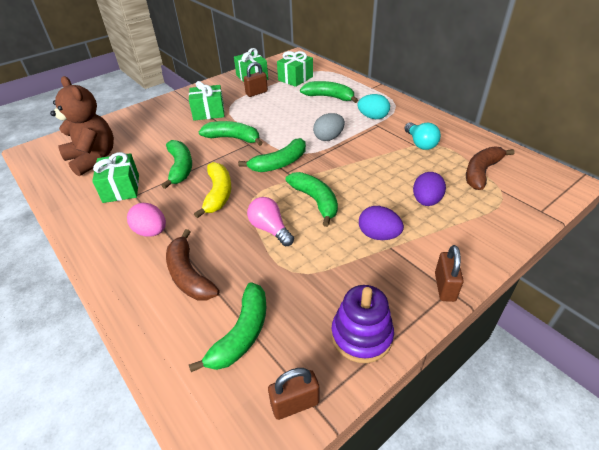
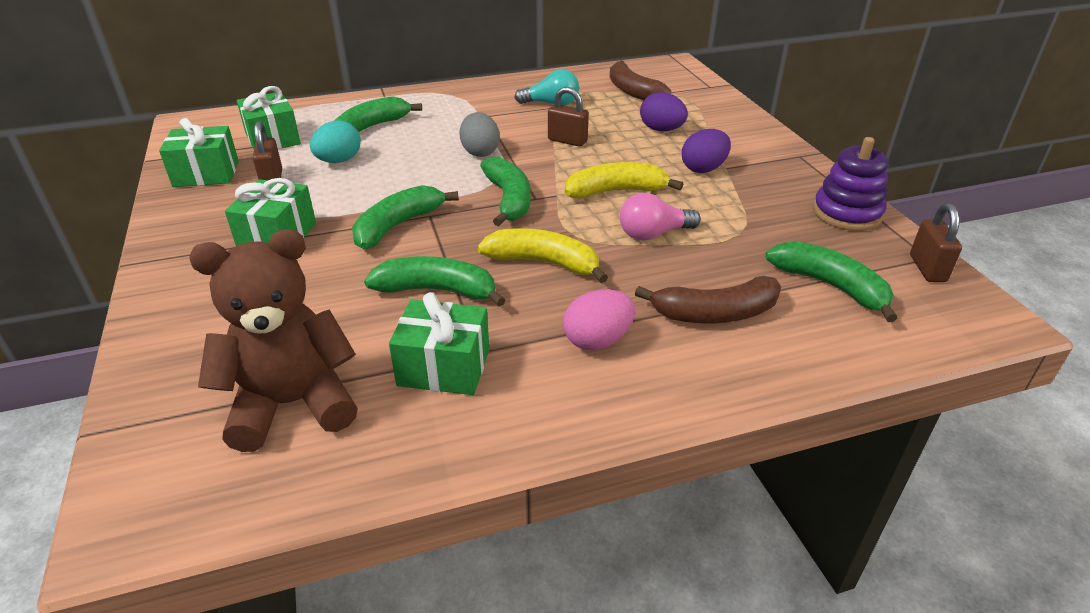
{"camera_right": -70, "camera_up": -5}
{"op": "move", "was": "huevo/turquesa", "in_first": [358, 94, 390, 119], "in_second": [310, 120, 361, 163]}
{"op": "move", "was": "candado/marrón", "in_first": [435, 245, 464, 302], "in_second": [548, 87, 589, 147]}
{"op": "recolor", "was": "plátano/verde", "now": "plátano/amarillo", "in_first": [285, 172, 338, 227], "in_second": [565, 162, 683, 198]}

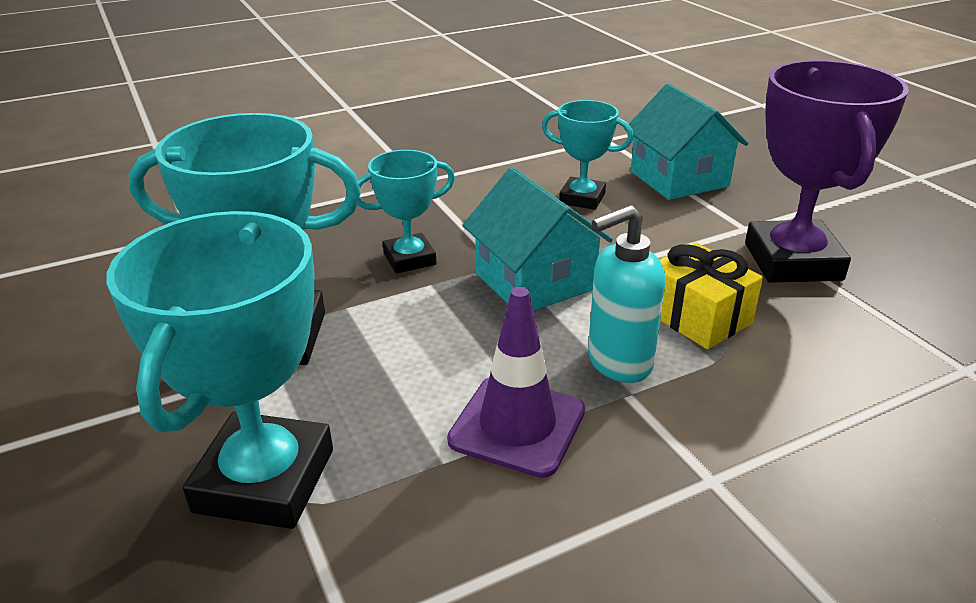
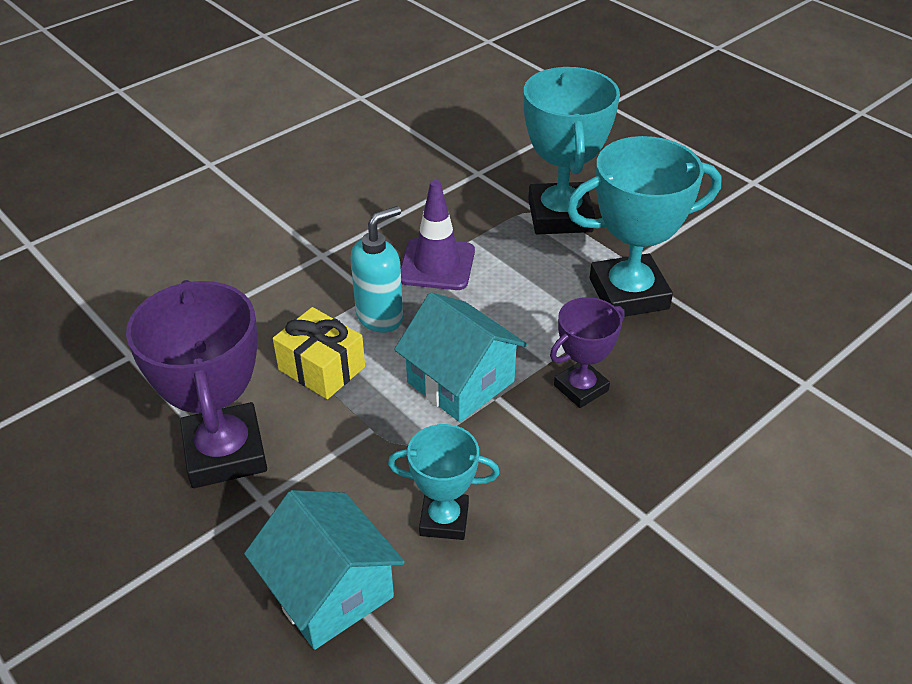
{"camera_right": 165, "camera_up": 10}
{"op": "recolor", "was": "trofeo/turquesa", "now": "trofeo/morado", "in_first": [357, 150, 455, 274], "in_second": [550, 297, 625, 408]}

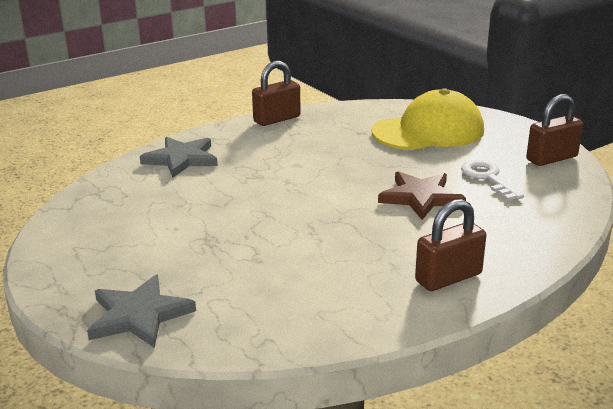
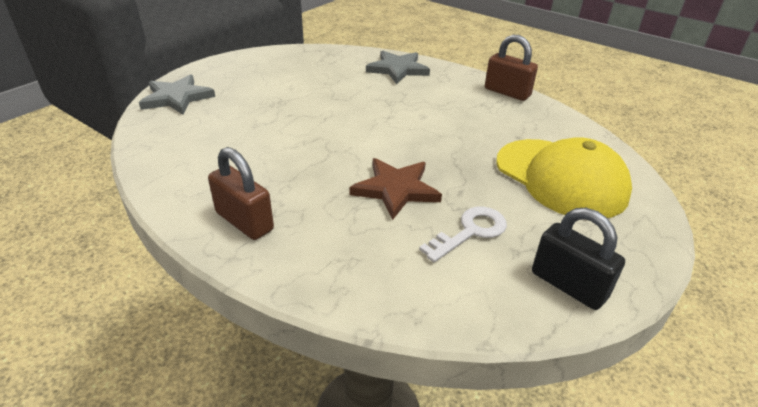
{"camera_right": 70, "camera_up": 10}
{"op": "recolor", "was": "candado/marrón", "now": "candado/negro", "in_first": [526, 94, 583, 166], "in_second": [532, 208, 625, 310]}

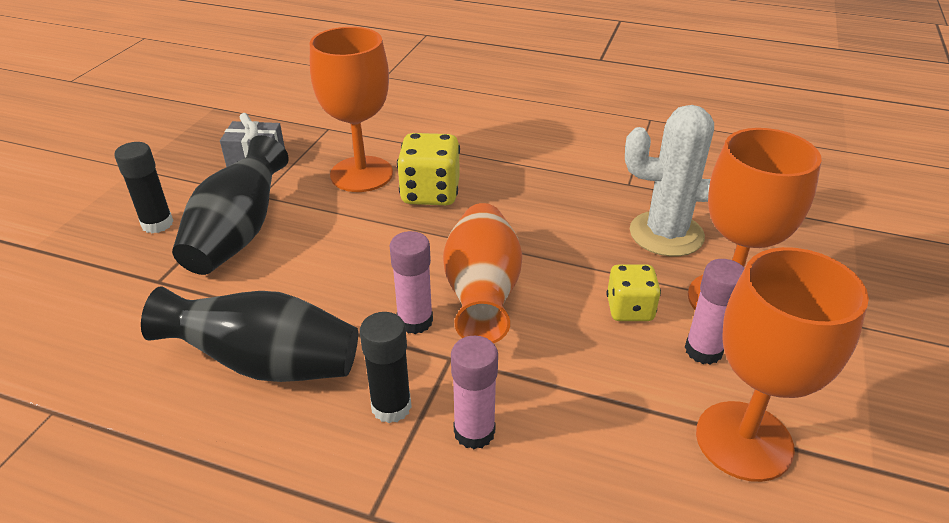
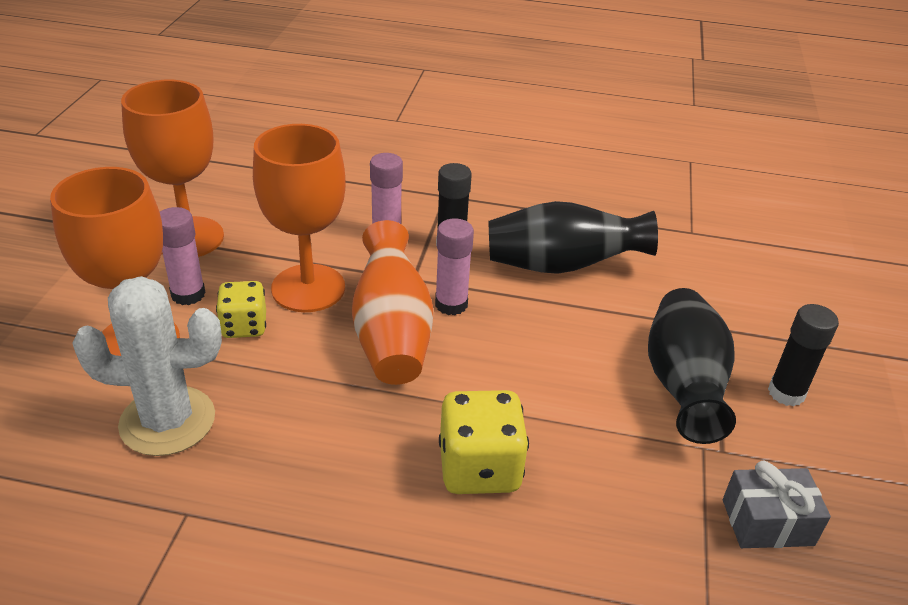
{"camera_right": 170, "camera_up": 0}
{"op": "move", "was": "copa/naranja", "in_first": [310, 27, 393, 192], "in_second": [253, 124, 346, 312]}

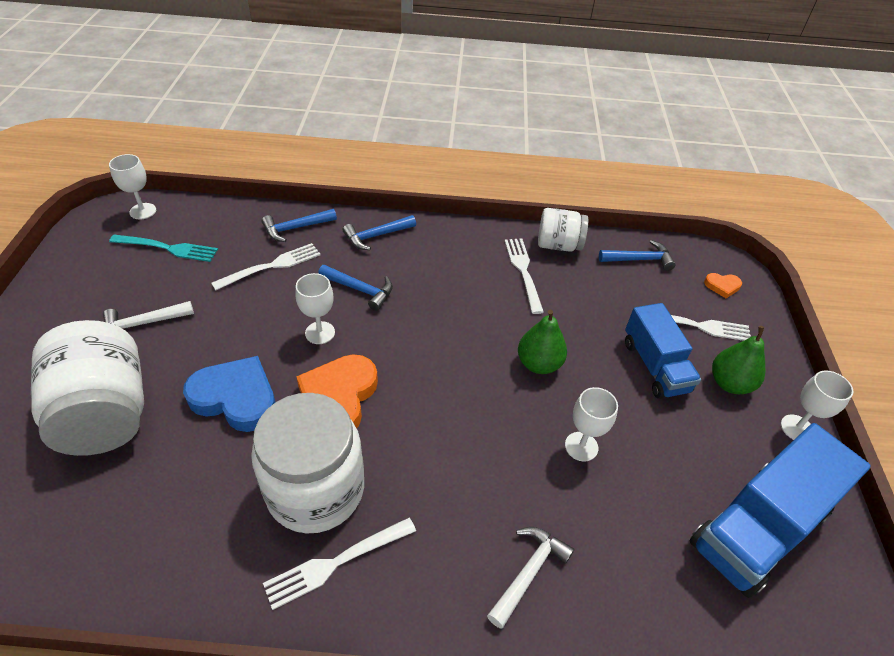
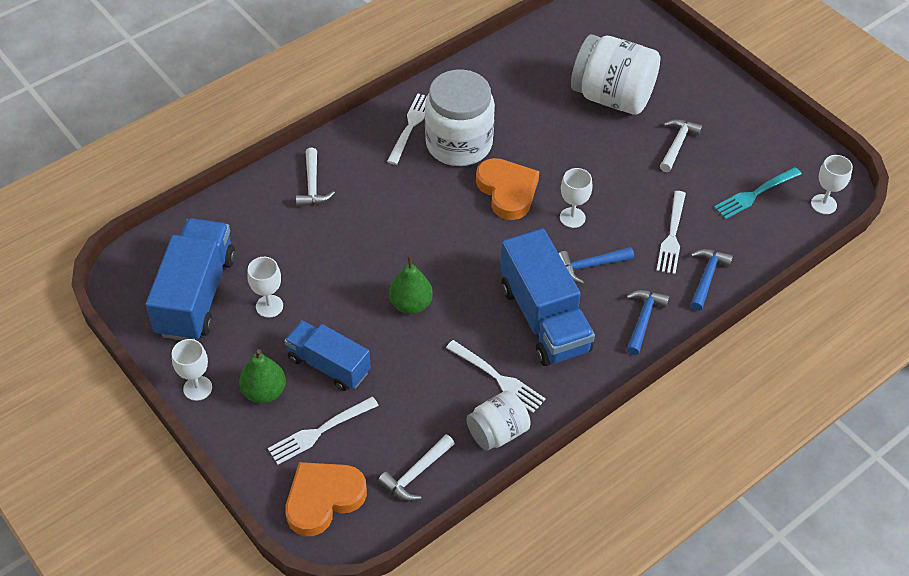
{"camera_right": 140, "camera_up": 5}
{"op": "delete", "was": "corazón/azul", "in_first": [183, 356, 275, 432]}
{"op": "insert", "now": "camión/azul", "in_second": [500, 229, 595, 366]}
{"op": "move", "was": "copa/blanco", "in_first": [565, 387, 618, 461], "in_second": [247, 257, 283, 318]}
{"op": "recolor", "was": "martillo/azul", "now": "martillo/blanco", "in_first": [599, 240, 676, 271], "in_second": [378, 434, 455, 501]}
{"op": "resize", "was": "corazón/naranja", "in_first": [704, 273, 742, 298], "in_second": [285, 462, 367, 536], "ratio": 2.15}

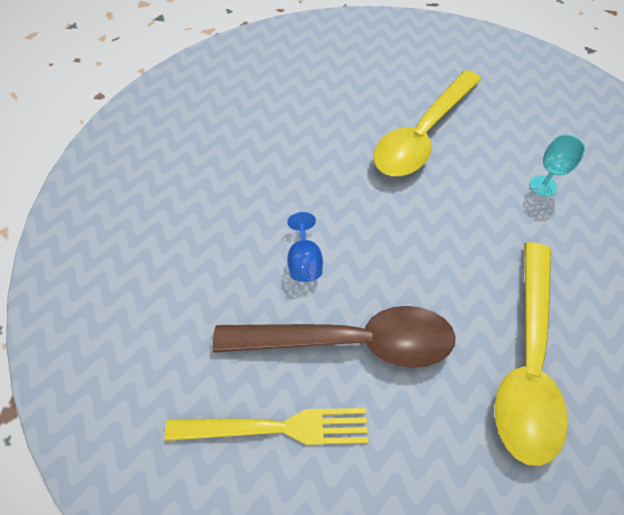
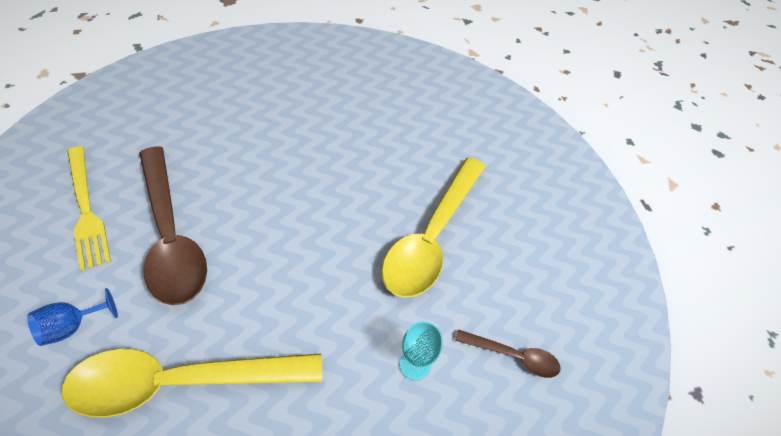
{"camera_right": 60, "camera_up": -5}
{"op": "insert", "now": "cuchara/marrón", "in_second": [455, 329, 561, 378]}
{"op": "move", "was": "copa/azul", "in_first": [287, 212, 323, 282], "in_second": [27, 288, 118, 346]}
{"op": "rotate", "was": "cuchara/amarillo", "in_first": [373, 70, 481, 176], "in_second": [382, 157, 486, 298], "clockwise": -75}

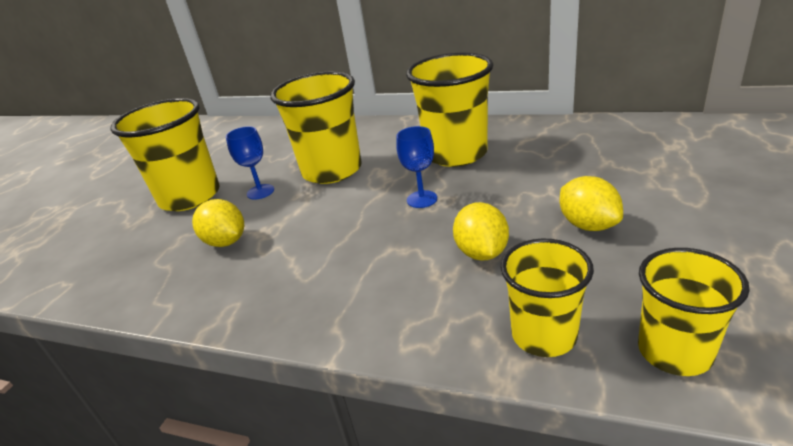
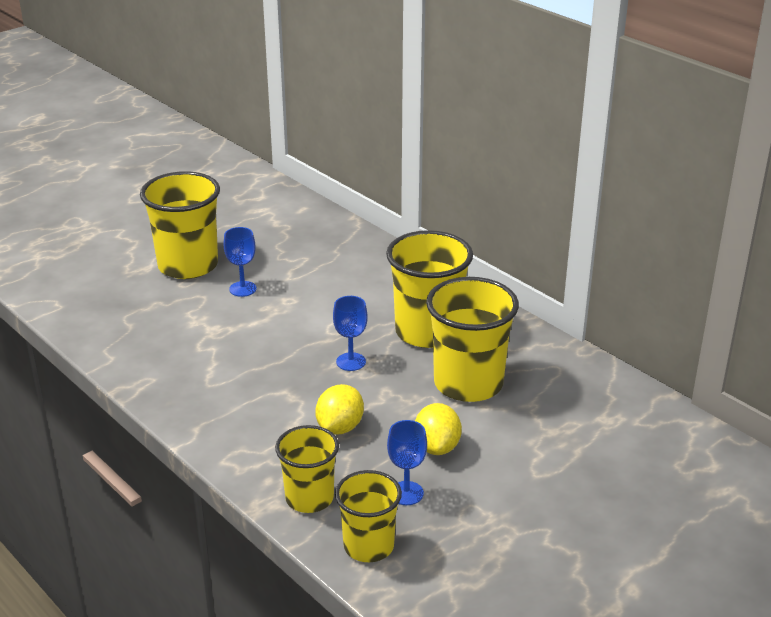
{"camera_right": 25, "camera_up": 0}
{"op": "delete", "was": "limón/amarillo", "in_first": [192, 199, 244, 247]}
{"op": "insert", "now": "copa/azul", "in_second": [387, 420, 427, 505]}
{"op": "move", "was": "vaso/amarillo", "in_first": [270, 71, 361, 184], "in_second": [426, 277, 519, 402]}

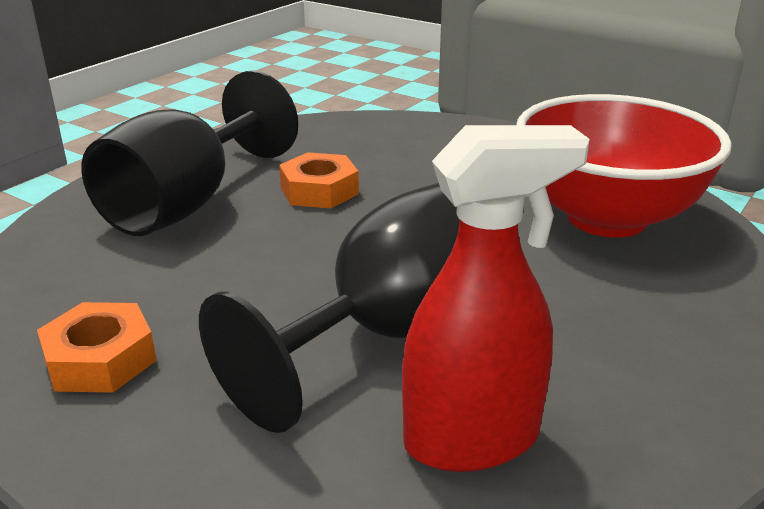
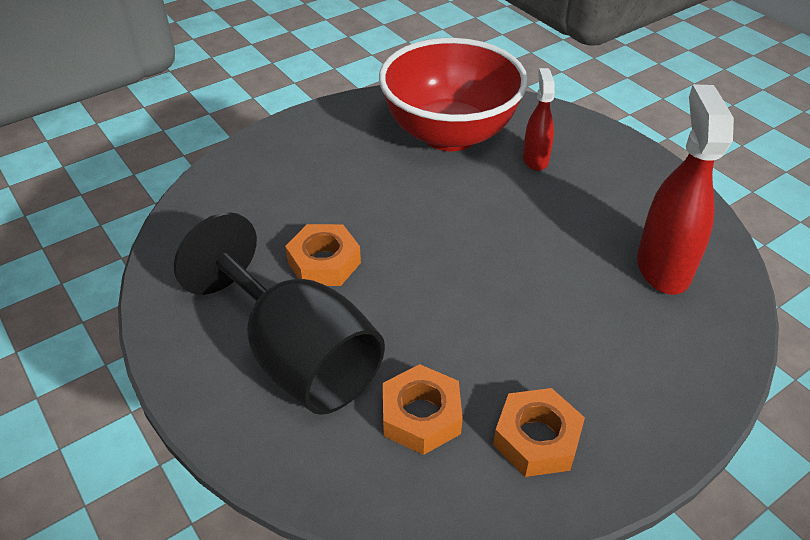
{"camera_right": -70, "camera_up": 15}
{"op": "delete", "was": "copa/negro", "in_first": [199, 183, 460, 433]}
{"op": "insert", "now": "tuerca/naranja", "in_second": [383, 364, 463, 455]}
{"op": "insert", "now": "pulverizador/rojo", "in_second": [523, 68, 555, 171]}

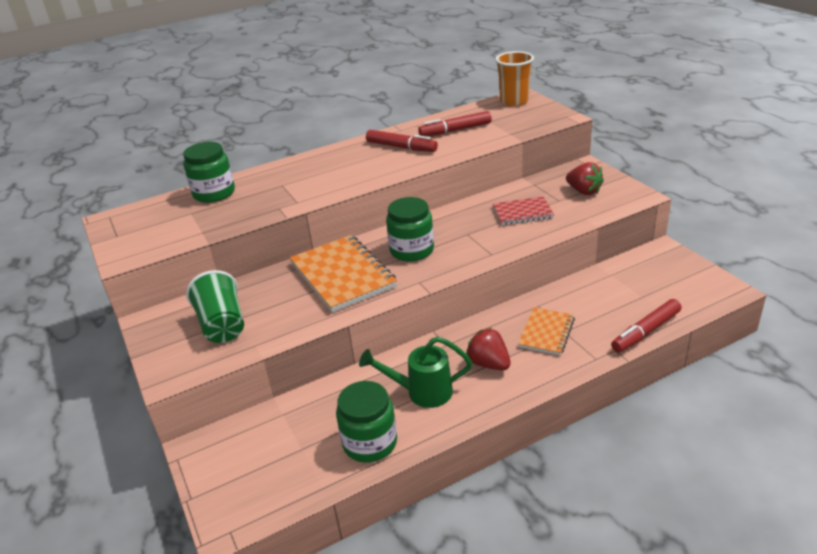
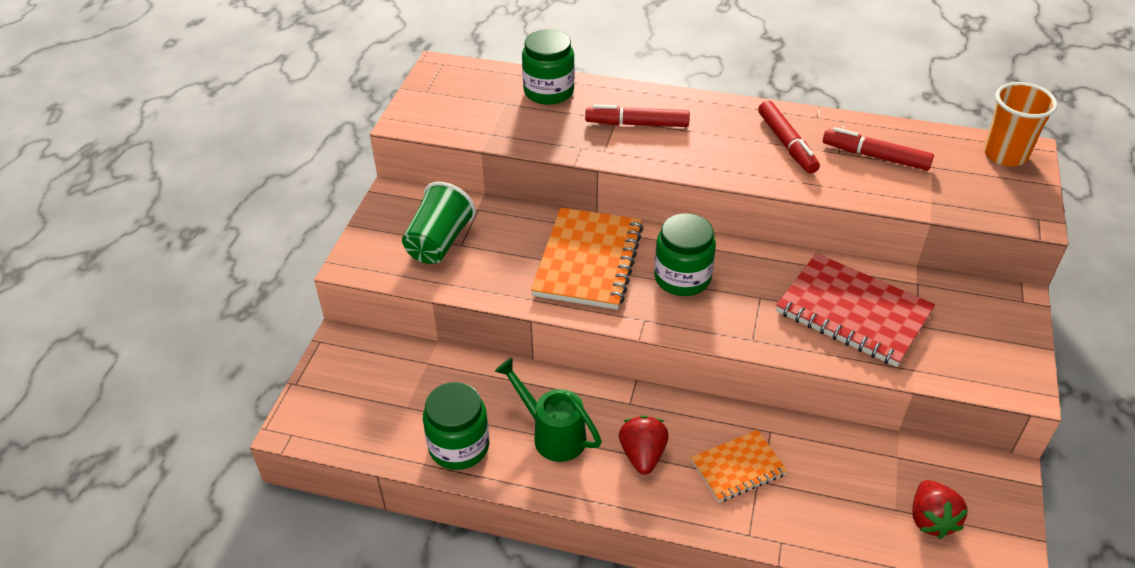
{"camera_right": 40, "camera_up": 10}
{"op": "move", "was": "fresa/rojo", "in_first": [566, 162, 604, 195], "in_second": [913, 480, 968, 539]}
{"op": "move", "was": "rotulador/rojo", "in_first": [611, 299, 681, 353], "in_second": [585, 104, 690, 127]}
{"op": "resize", "was": "cuaderno/rojo", "in_first": [493, 196, 554, 225], "in_second": [776, 253, 935, 367], "ratio": 1.74}

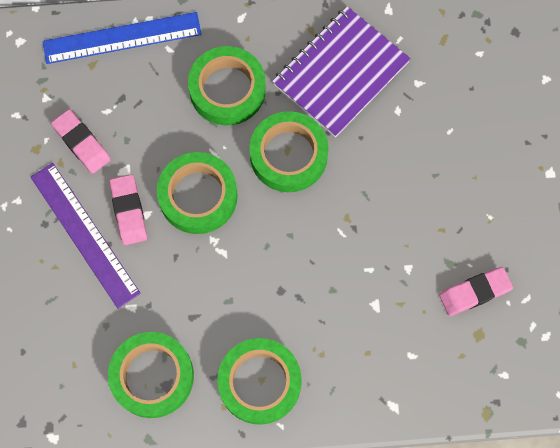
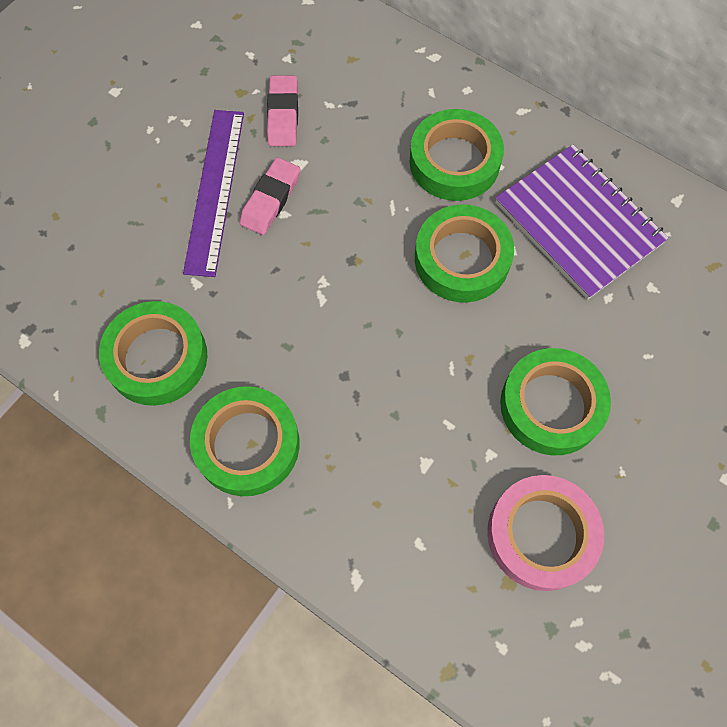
{"camera_right": 40, "camera_up": -5}
{"op": "delete", "was": "regla/azul", "in_first": [43, 12, 202, 64]}
{"op": "move", "was": "cinta adhesiva/verde", "in_first": [157, 152, 238, 234], "in_second": [500, 348, 611, 455]}
{"op": "replace", "was": "goma de borrar/rosa", "now": "cinta adhesiva/rosa", "in_first": [439, 267, 513, 316], "in_second": [487, 475, 604, 591]}
{"op": "rotate", "was": "cuaderno/morado", "in_first": [272, 6, 411, 137], "in_second": [495, 145, 669, 300], "clockwise": 60}

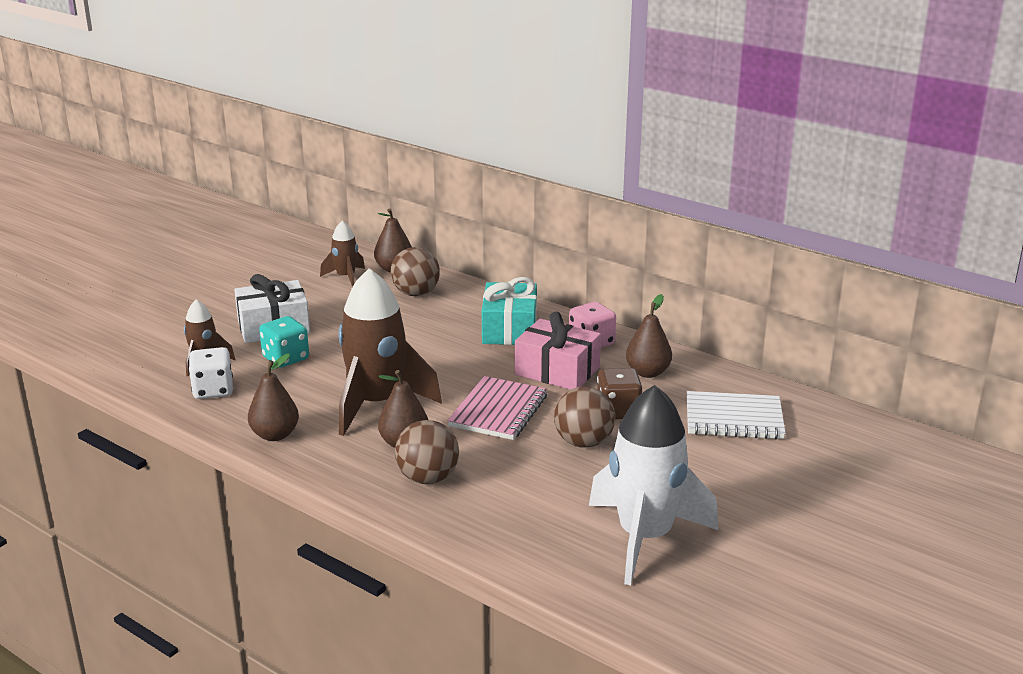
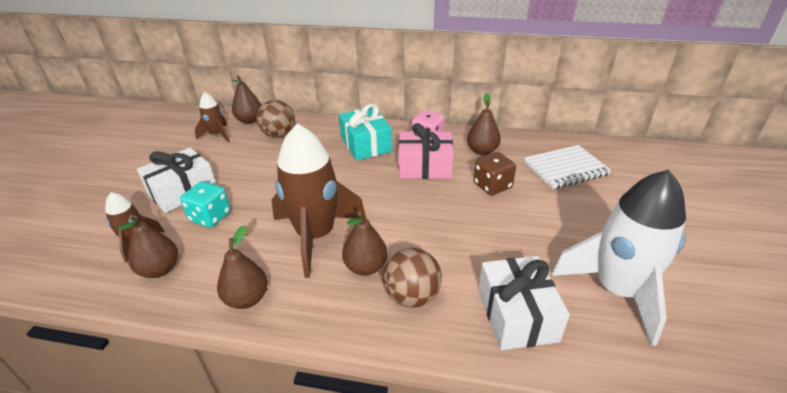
{"camera_right": -25, "camera_up": 10}
{"op": "delete", "was": "cuaderno/rosa", "in_first": [447, 376, 547, 440]}
{"op": "delete", "was": "pelota/marrón", "in_first": [554, 387, 616, 448]}
{"op": "insert", "now": "regalo/blanco", "in_second": [478, 256, 570, 350]}
{"op": "replace", "was": "dado/blanco", "now": "pera/marrón", "in_first": [189, 347, 233, 399], "in_second": [118, 215, 178, 278]}

